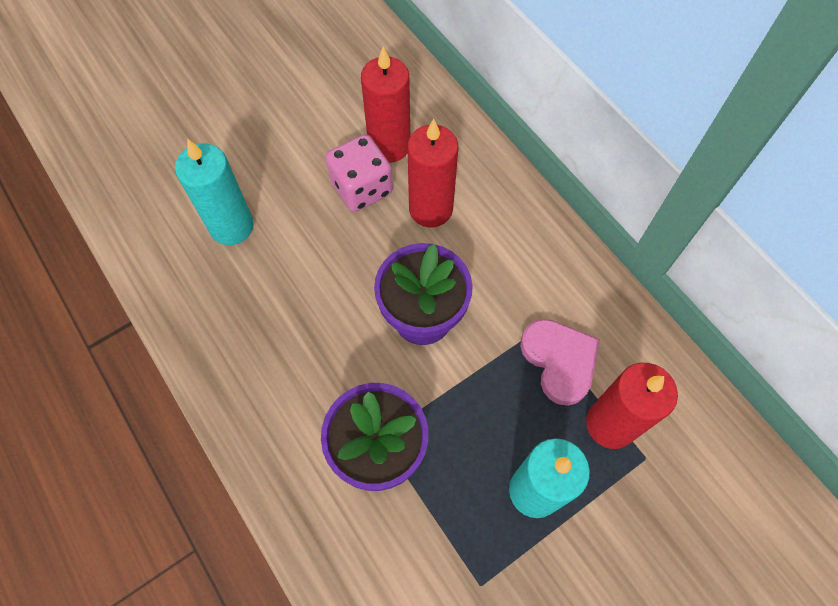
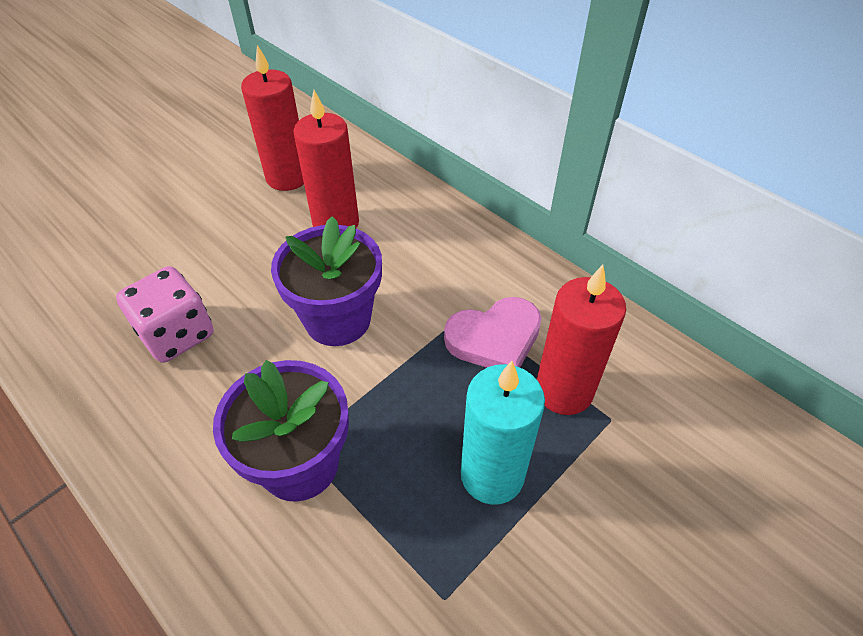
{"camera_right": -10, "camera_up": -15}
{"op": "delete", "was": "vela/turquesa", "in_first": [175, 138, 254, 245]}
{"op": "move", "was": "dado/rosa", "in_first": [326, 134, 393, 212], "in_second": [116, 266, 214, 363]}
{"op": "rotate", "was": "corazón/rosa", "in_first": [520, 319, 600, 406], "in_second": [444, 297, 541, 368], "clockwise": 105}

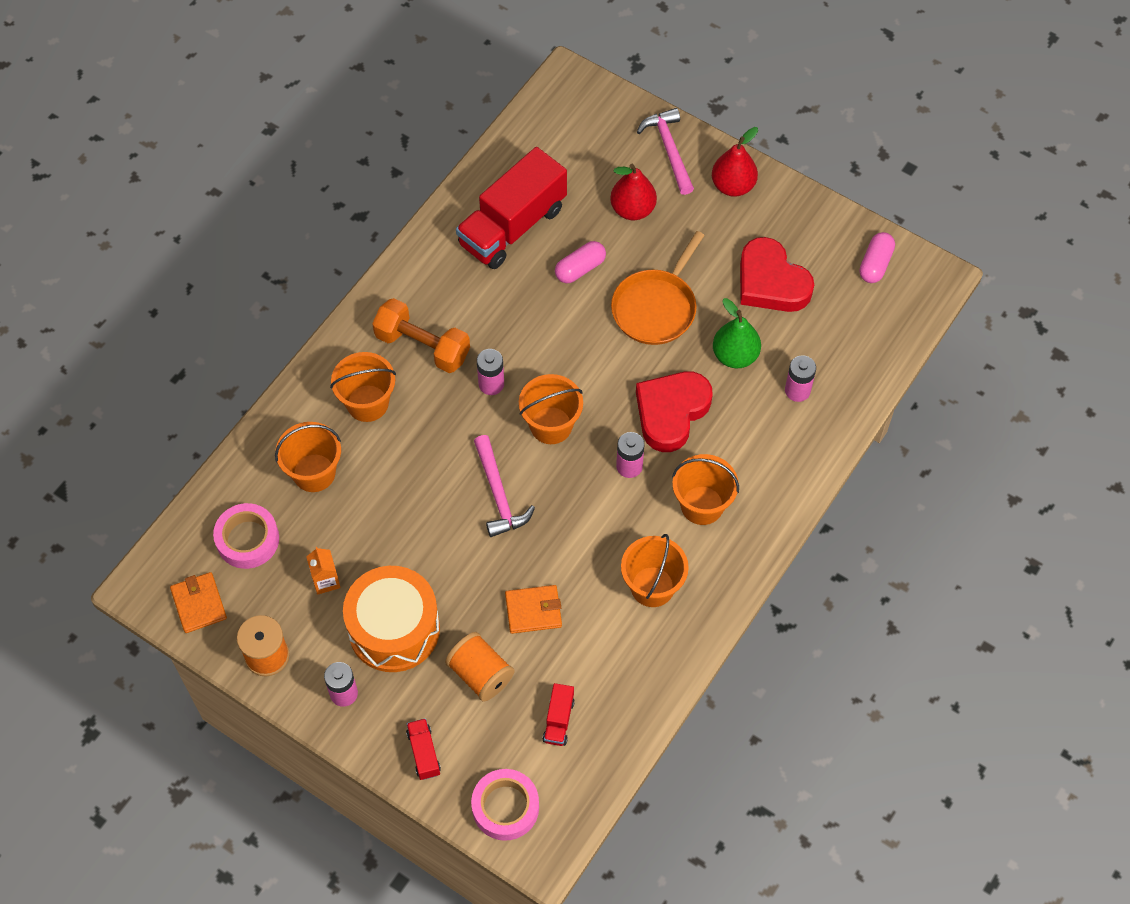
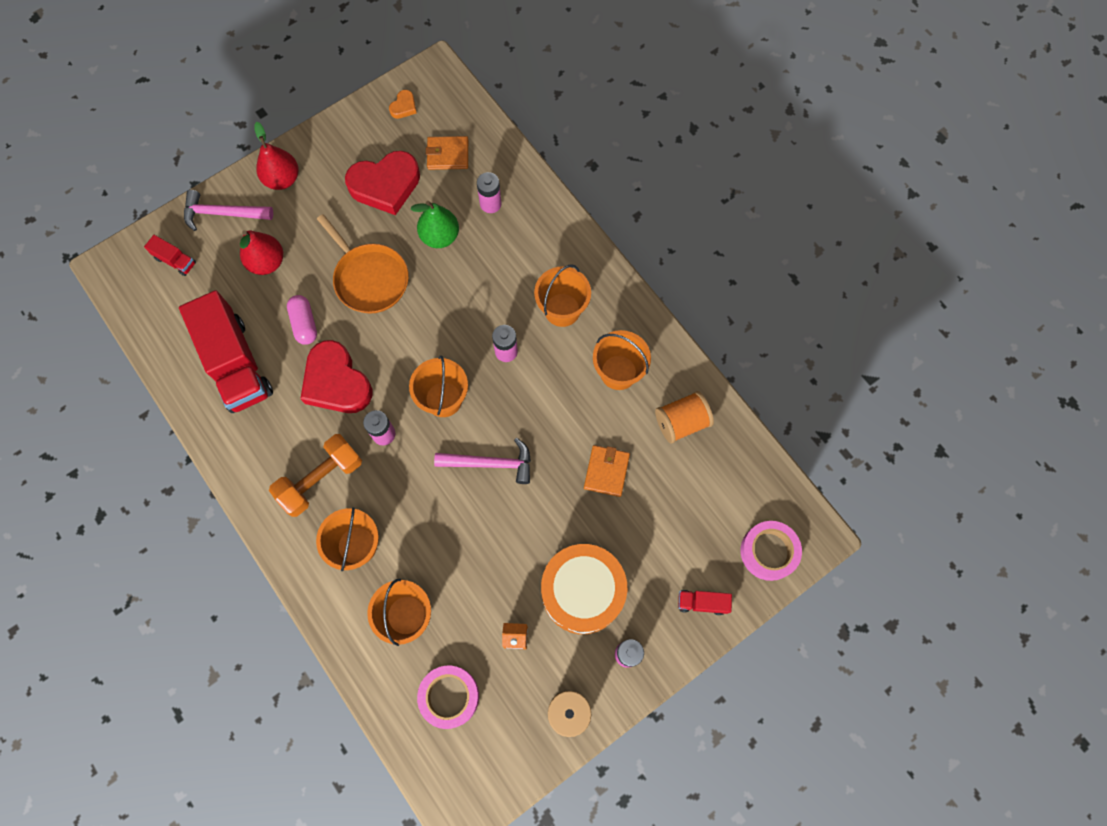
{"camera_right": -70, "camera_up": 10}
{"op": "move", "was": "cartera/naranja", "in_first": [170, 572, 227, 633], "in_second": [426, 136, 468, 170]}
{"op": "move", "was": "carrete/naranja", "in_first": [445, 632, 515, 702], "in_second": [655, 391, 714, 443]}
{"op": "move", "was": "camión/rojo", "in_first": [542, 683, 575, 746], "in_second": [144, 235, 196, 276]}
{"op": "move", "was": "corazón/rojo", "in_first": [636, 372, 713, 452], "in_second": [300, 340, 373, 413]}
{"op": "replace", "was": "cápsula/rosa", "now": "corazón/naranja", "in_first": [859, 232, 895, 283], "in_second": [389, 90, 417, 119]}

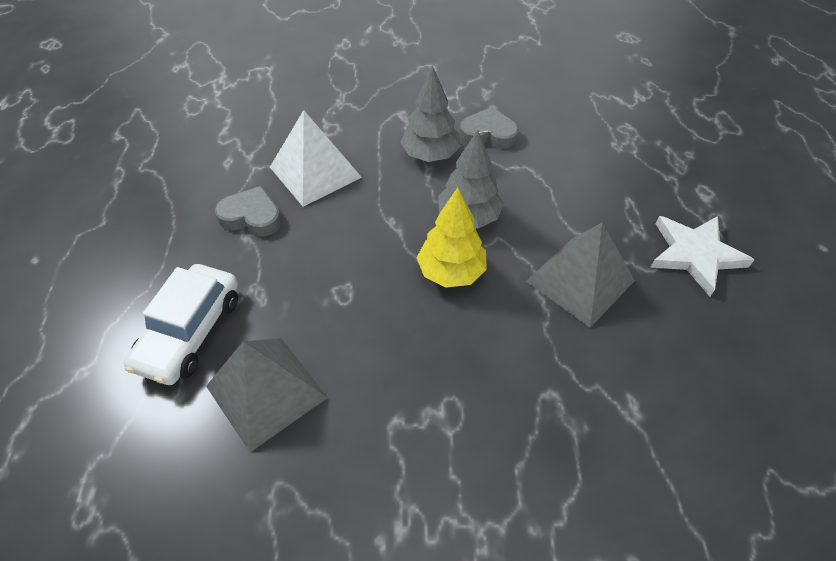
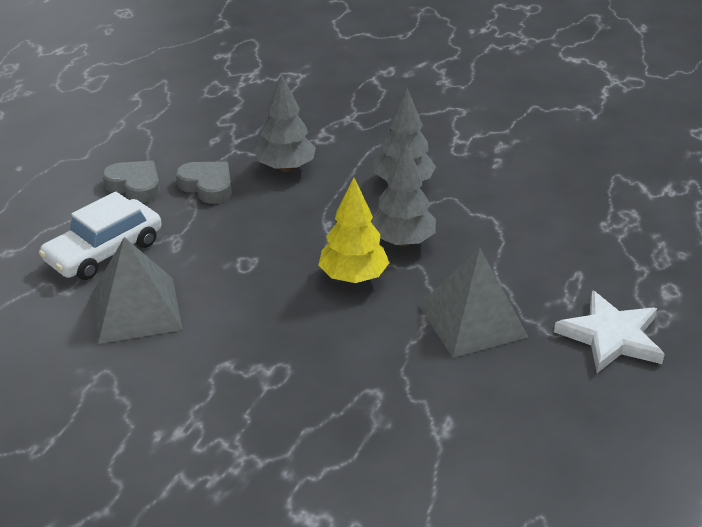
{"camera_right": 25, "camera_up": -15}
{"op": "move", "was": "corazón/gris", "in_first": [459, 107, 519, 149], "in_second": [102, 161, 160, 203]}
{"op": "replace", "was": "pirámide/blanco", "now": "árbol/gris", "in_first": [270, 110, 362, 207], "in_second": [254, 74, 316, 172]}

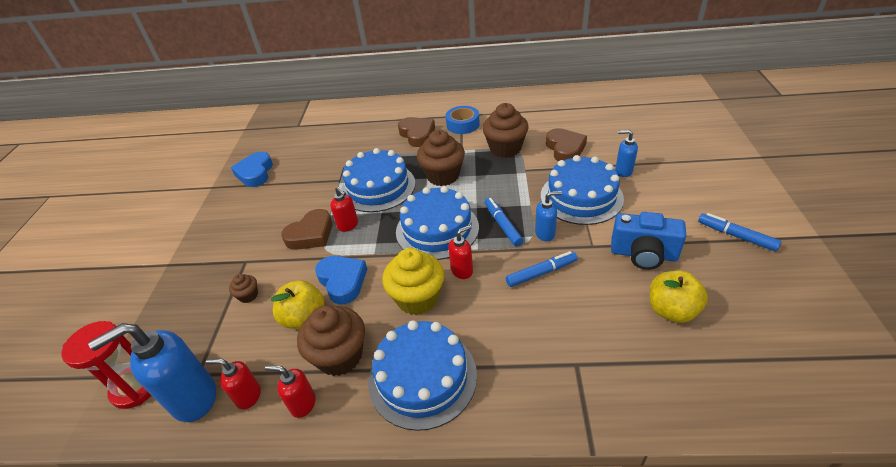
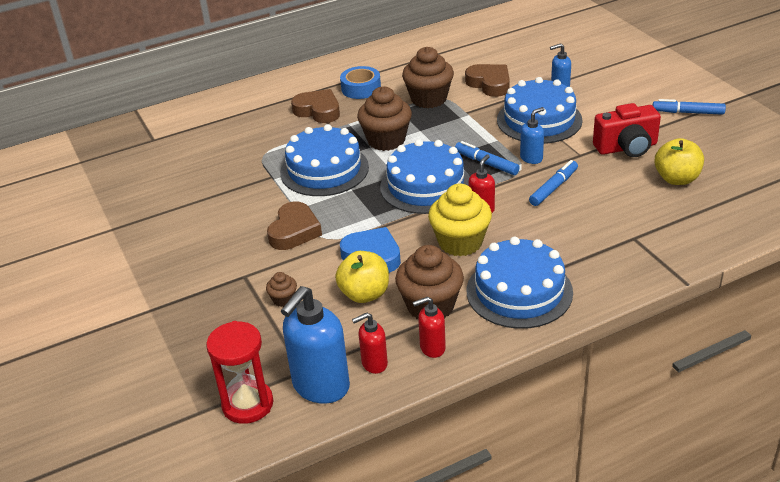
{"camera_right": -30, "camera_up": -5}
{"op": "delete", "was": "corazón/azul", "in_first": [231, 152, 273, 187]}
{"op": "delete", "was": "dispensador de jabón/rojo", "in_first": [330, 187, 358, 232]}
{"op": "recolor", "was": "cámara/azul", "now": "cámara/rojo", "in_first": [611, 212, 686, 270], "in_second": [593, 103, 661, 157]}

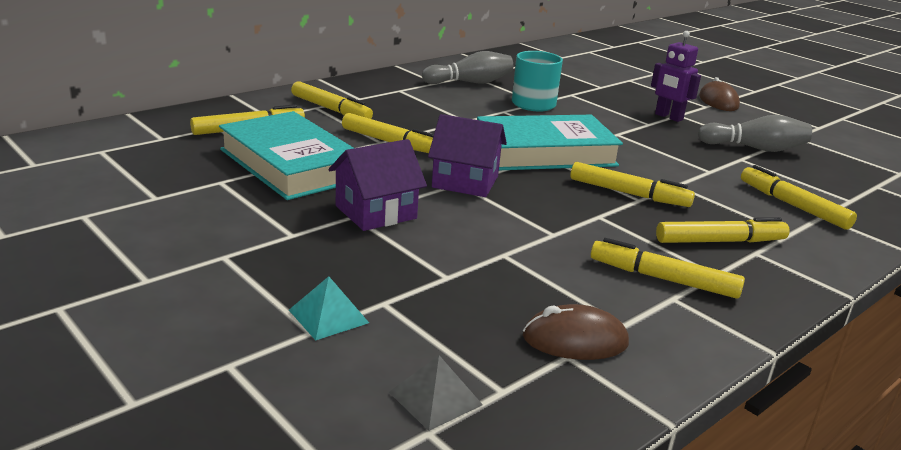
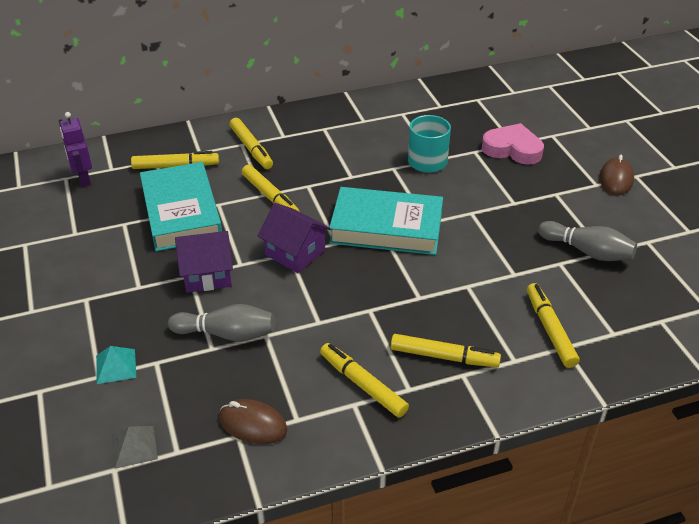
{"camera_right": 25, "camera_up": 15}
{"op": "delete", "was": "rotulador/amarillo", "in_first": [570, 162, 695, 207]}
{"op": "insert", "now": "corazón/rosa", "in_second": [482, 123, 544, 165]}
{"op": "move", "was": "bolo/gris", "in_first": [422, 51, 513, 84], "in_second": [168, 304, 275, 342]}
{"op": "move", "was": "robot/morado", "in_first": [651, 31, 701, 122], "in_second": [60, 112, 92, 187]}

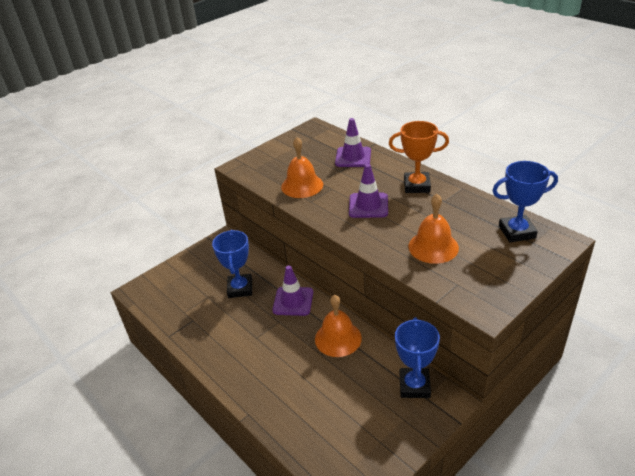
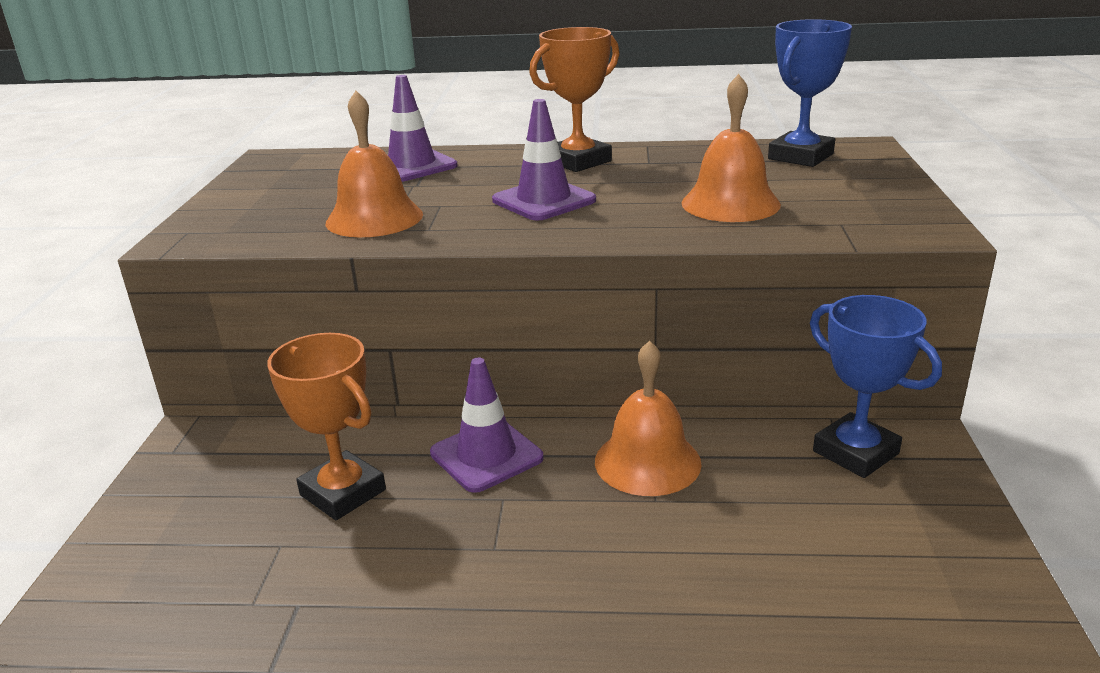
{"camera_right": -45, "camera_up": -10}
{"op": "recolor", "was": "trofeo/azul", "now": "trofeo/naranja", "in_first": [212, 230, 252, 298], "in_second": [267, 333, 386, 520]}

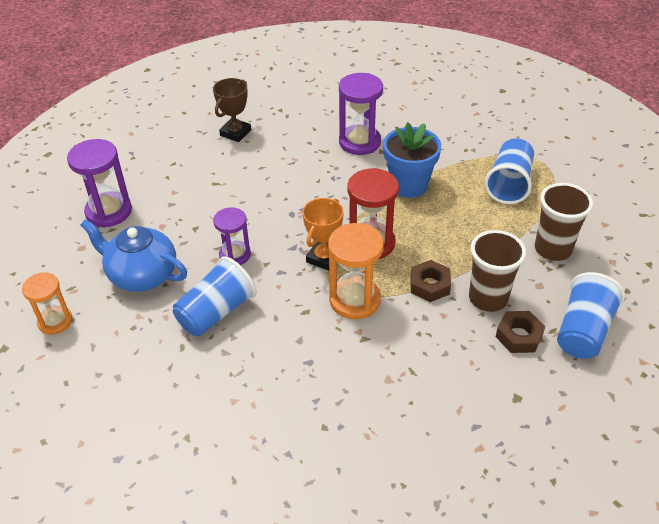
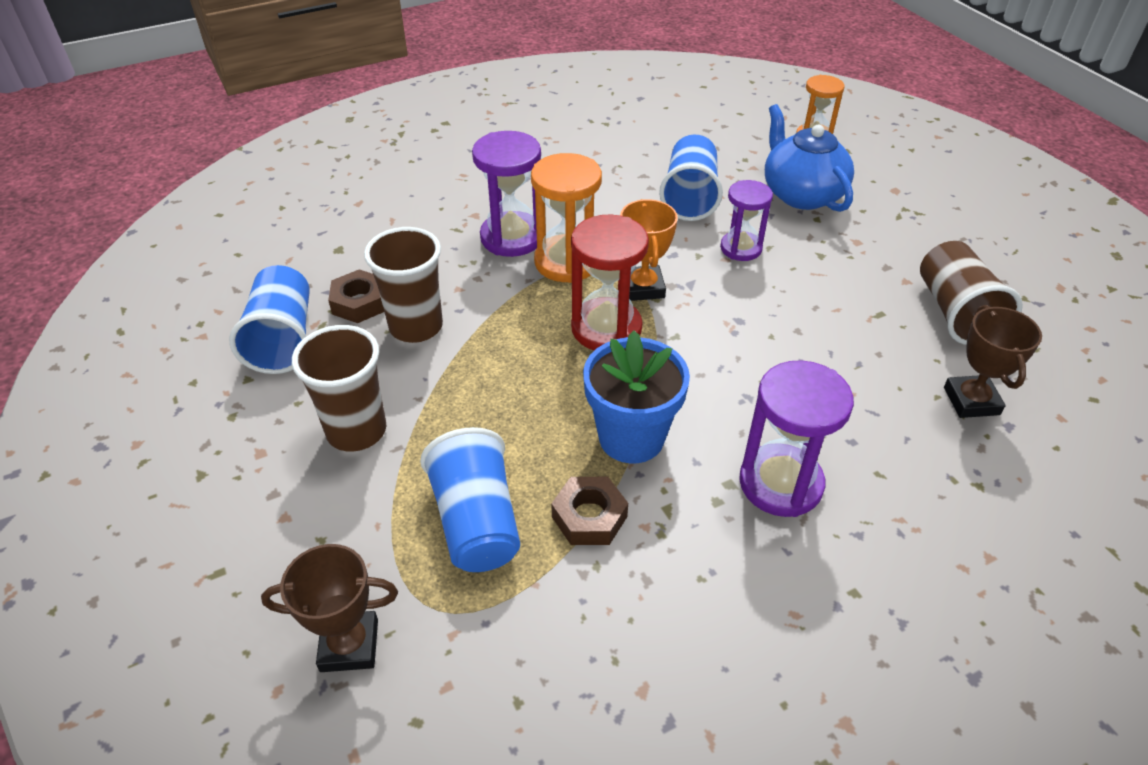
{"camera_right": 145, "camera_up": 0}
{"op": "insert", "now": "trofeo/marrón", "in_second": [261, 544, 398, 672]}
{"op": "insert", "now": "vaso/marrón", "in_second": [920, 241, 1023, 345]}
{"op": "move", "was": "reloj de arena/morado", "in_first": [67, 139, 132, 228], "in_second": [472, 131, 541, 257]}
{"op": "move", "was": "tuerca/marrón", "in_first": [411, 260, 451, 302], "in_second": [551, 477, 628, 545]}
{"op": "rotate", "was": "tetera/azul", "in_first": [80, 219, 187, 292], "in_second": [765, 104, 854, 212], "clockwise": -105}

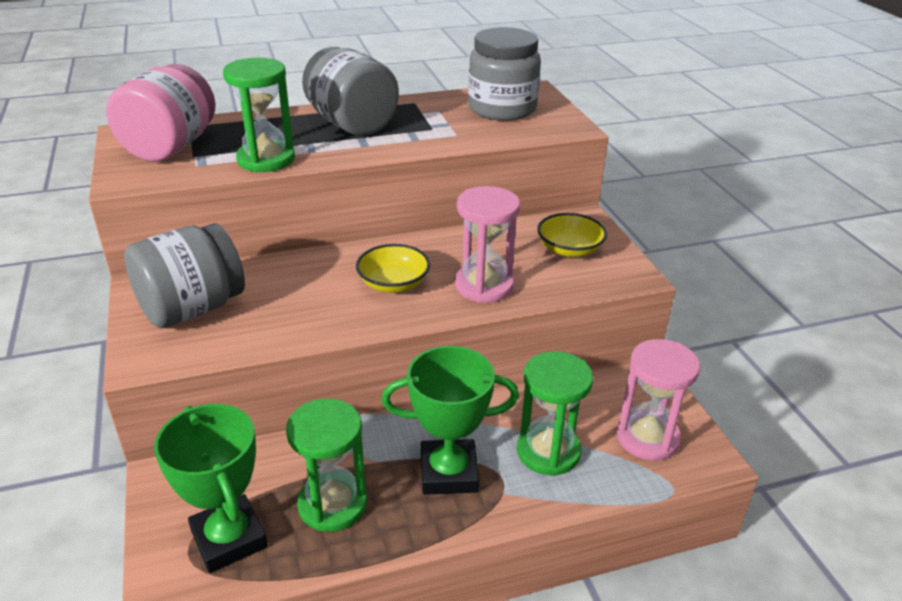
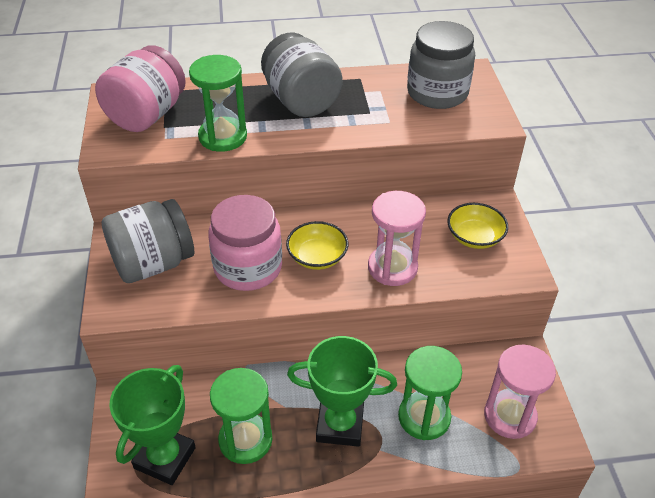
{"camera_right": 10, "camera_up": 10}
{"op": "insert", "now": "tarro/rosa", "in_second": [208, 195, 282, 291]}
{"op": "rotate", "was": "trofeo/verde", "in_first": [154, 404, 268, 573], "in_second": [109, 365, 196, 485], "clockwise": 45}

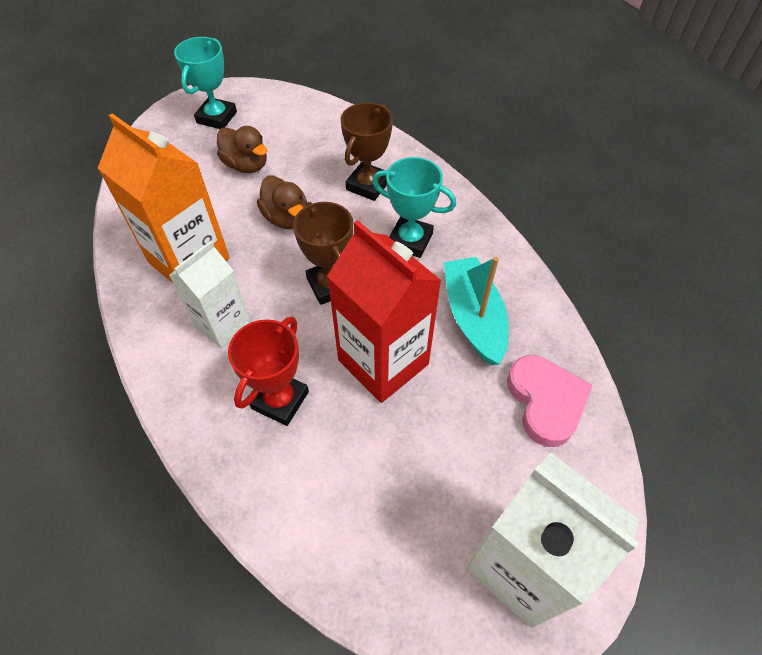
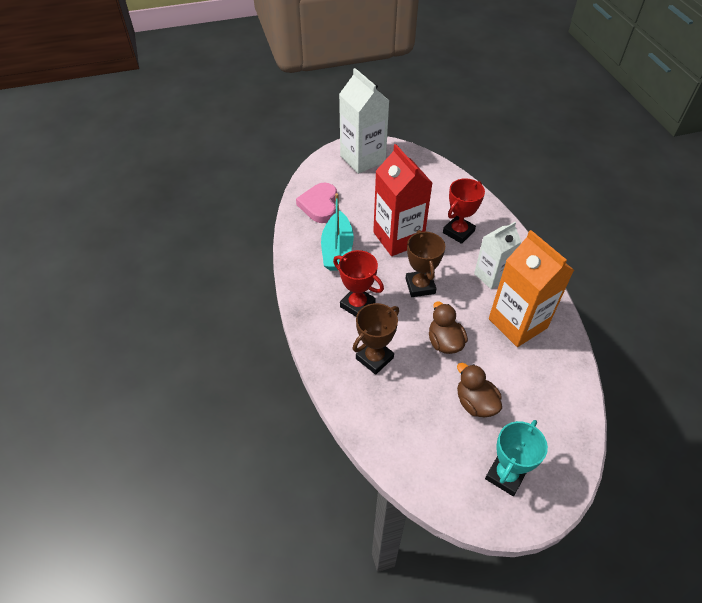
{"camera_right": -165, "camera_up": -5}
{"op": "recolor", "was": "trofeo/turquesa", "now": "trofeo/rojo", "in_first": [372, 157, 456, 258], "in_second": [333, 250, 384, 317]}

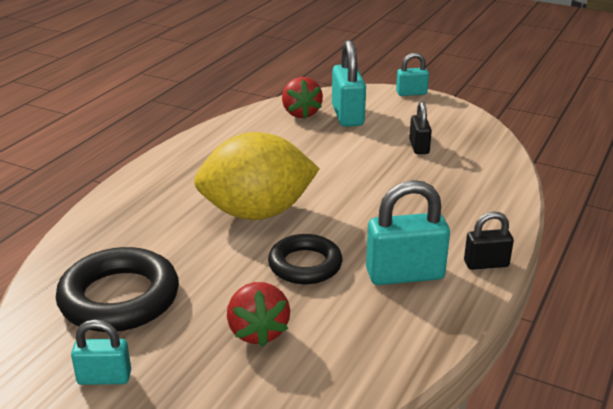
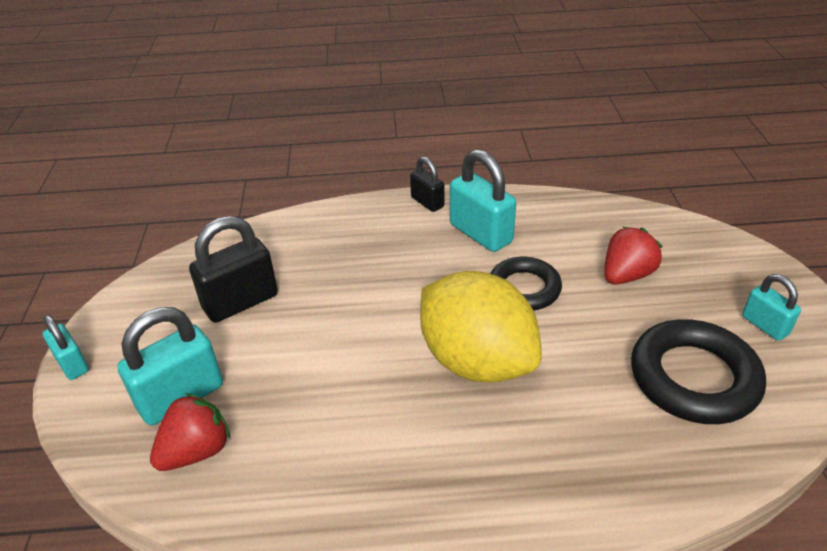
{"camera_right": -120, "camera_up": 10}
{"op": "resize", "was": "candado/negro", "in_first": [409, 101, 432, 154], "in_second": [189, 216, 278, 322], "ratio": 1.72}

